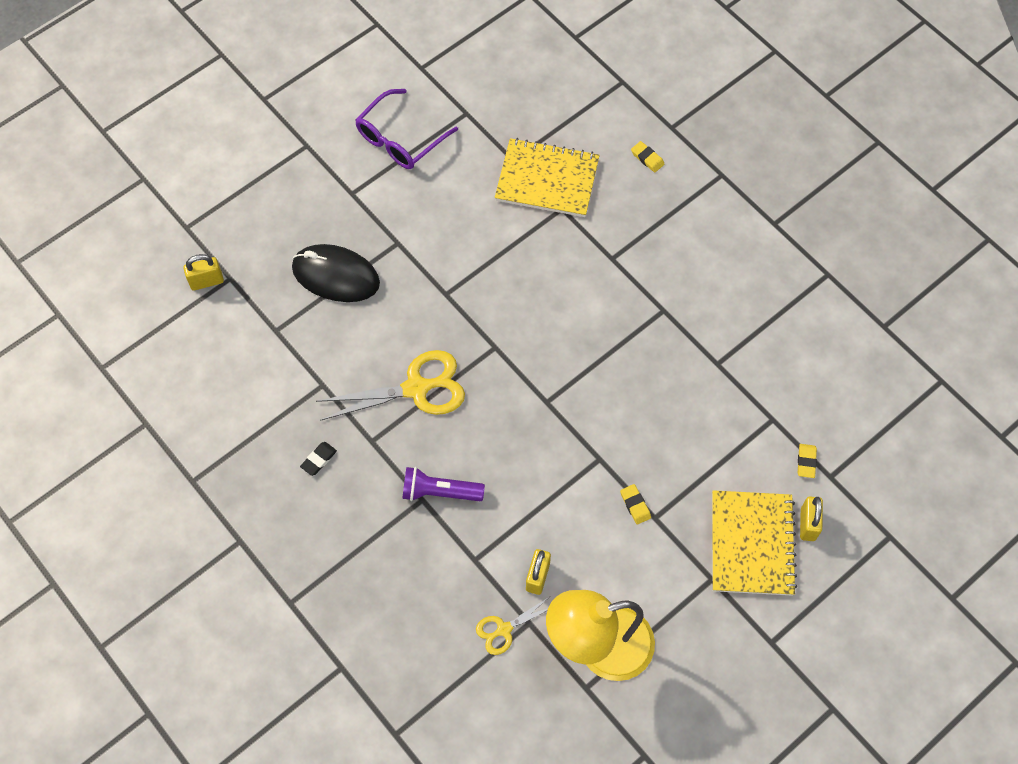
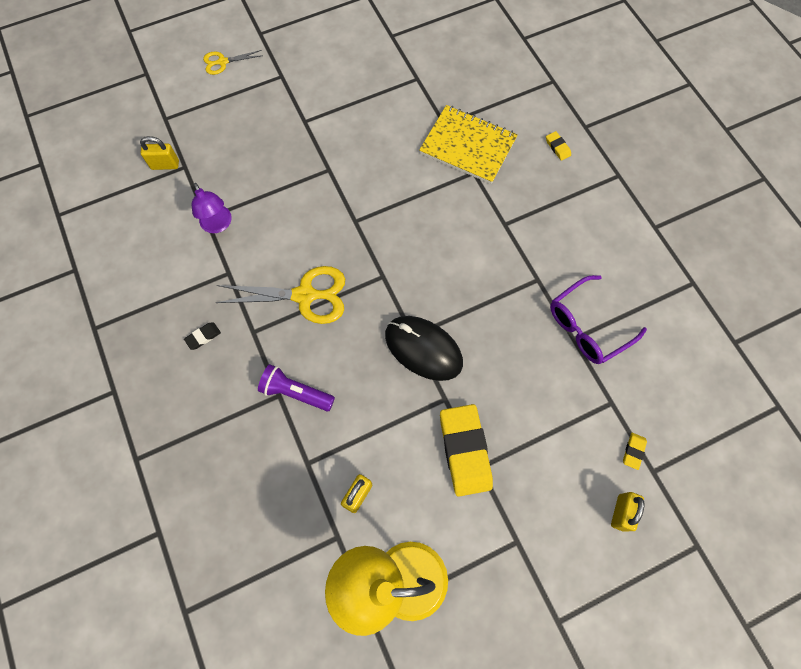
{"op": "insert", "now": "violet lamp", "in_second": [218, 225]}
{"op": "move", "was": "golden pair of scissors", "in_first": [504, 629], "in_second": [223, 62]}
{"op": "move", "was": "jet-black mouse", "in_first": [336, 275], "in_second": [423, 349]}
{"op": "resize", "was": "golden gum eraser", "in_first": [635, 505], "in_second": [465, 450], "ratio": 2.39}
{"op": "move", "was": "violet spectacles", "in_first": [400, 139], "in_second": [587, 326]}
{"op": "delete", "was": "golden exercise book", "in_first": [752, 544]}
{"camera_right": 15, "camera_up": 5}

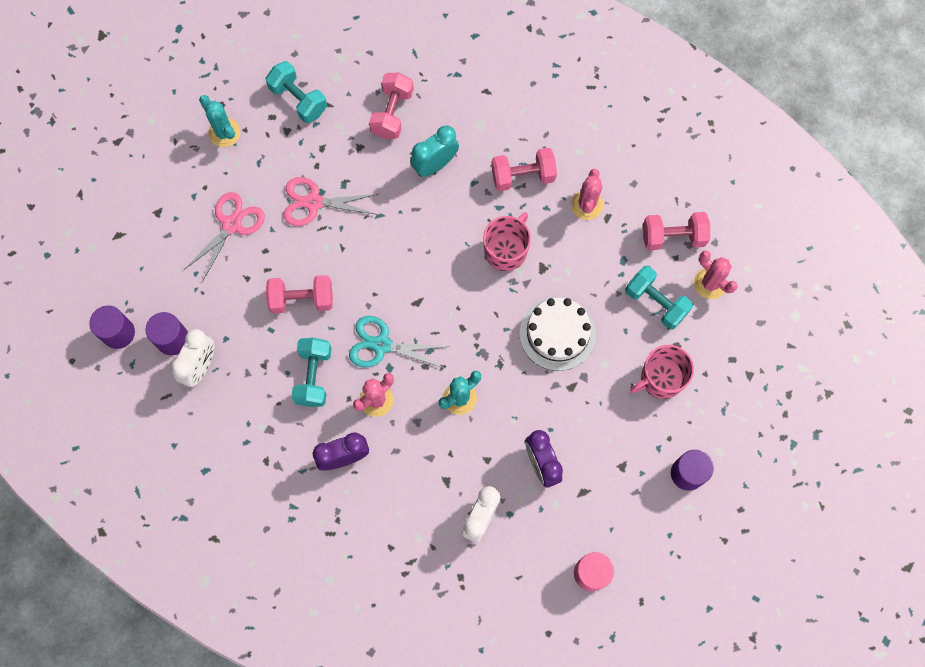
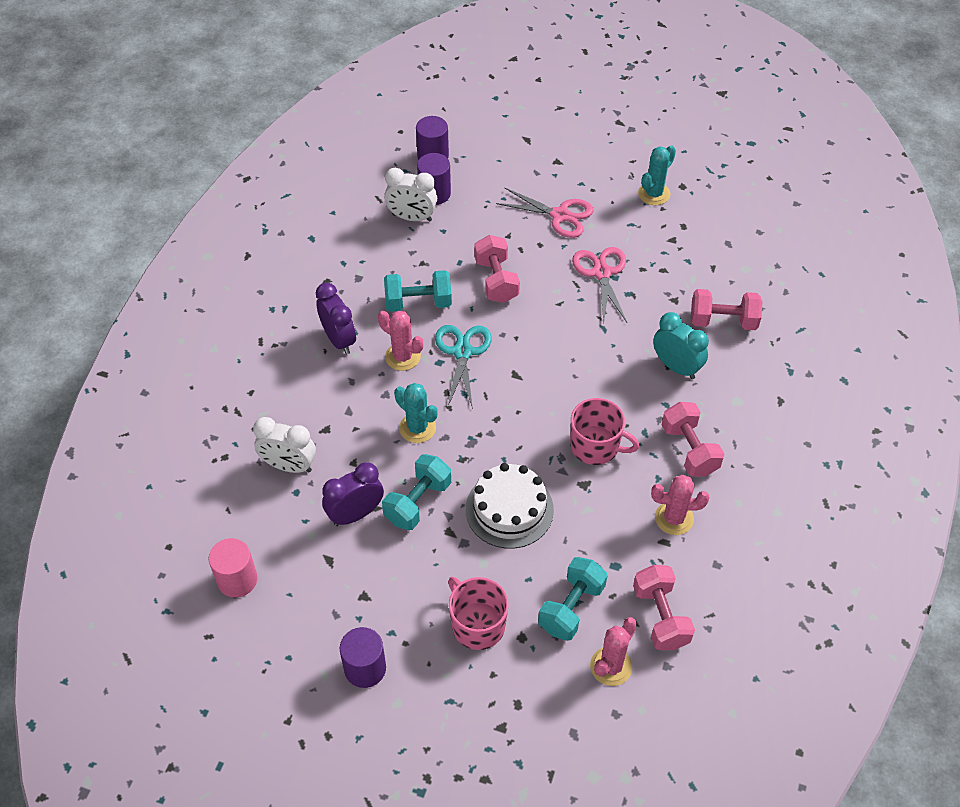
{"op": "move", "was": "aqua hand weight", "in_first": [298, 99], "in_second": [418, 502]}
{"camera_right": 80, "camera_up": -20}

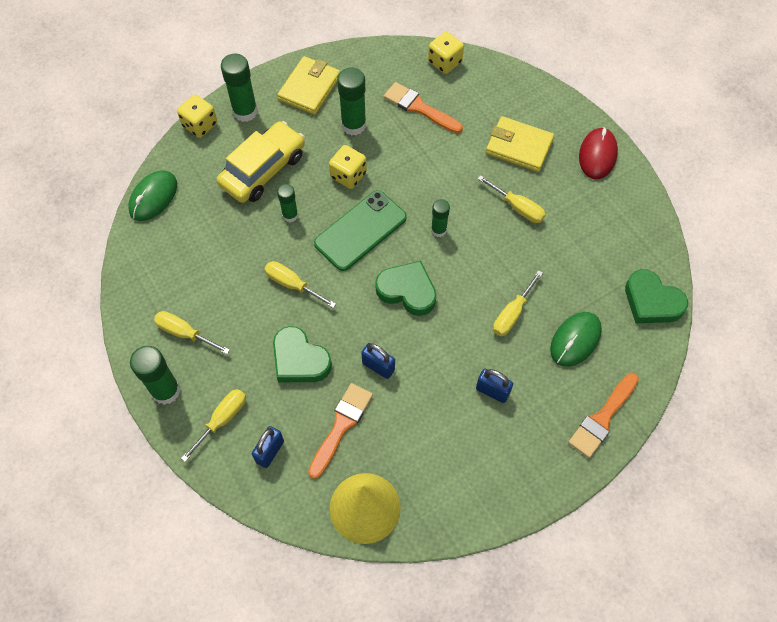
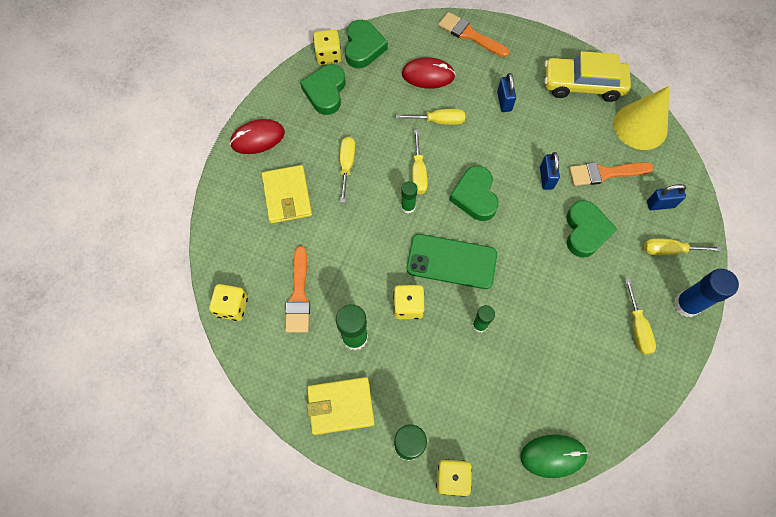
{"op": "insert", "now": "leaf-green heart", "in_second": [325, 92]}
{"op": "insert", "now": "golden game die", "in_second": [328, 55]}
{"op": "recolor", "was": "leaf-green mouse", "now": "crimson mouse", "in_first": [575, 340], "in_second": [428, 75]}
{"op": "move", "was": "golden hand screwdriver", "in_first": [292, 284], "in_second": [418, 172]}
{"op": "rotate", "was": "bright orange paint brush", "in_first": [602, 418], "in_second": [470, 35], "clockwise": -150}
{"op": "move", "was": "golden car", "in_first": [263, 170], "in_second": [583, 85]}
{"op": "recolor", "was": "leaf-green glue stick", "now": "cobalt glue stick", "in_first": [166, 391], "in_second": [686, 304]}
{"camera_right": -125, "camera_up": 5}

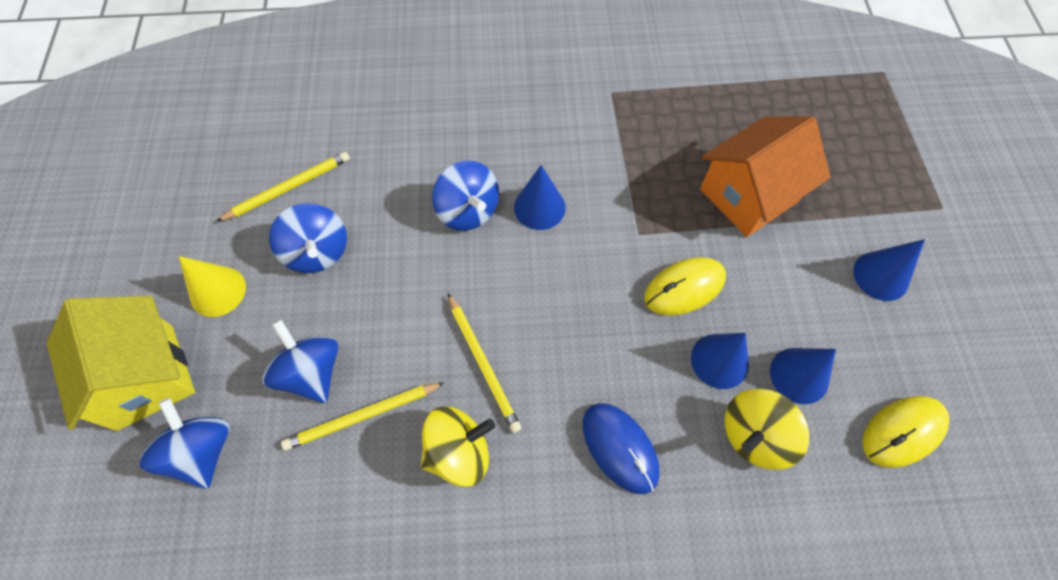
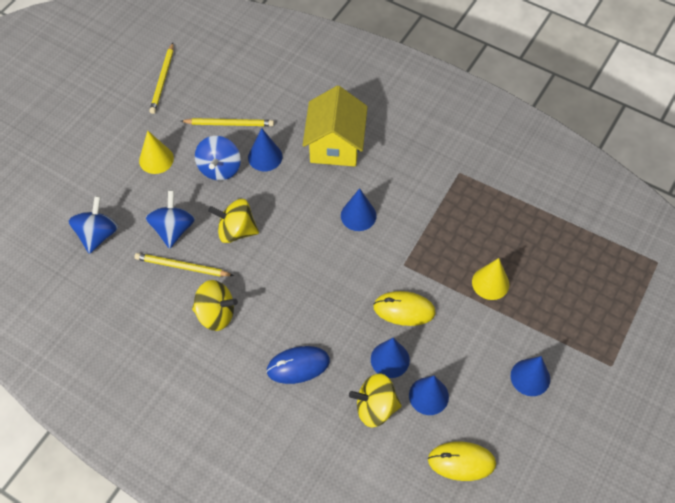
{"op": "move", "was": "golden pencil", "in_first": [483, 363], "in_second": [163, 80]}
{"op": "insert", "now": "golden whirligig", "in_second": [236, 231]}
{"op": "insert", "now": "cobalt solid cone", "in_second": [265, 157]}
{"op": "rotate", "was": "cobalt mouse", "in_first": [620, 448], "in_second": [298, 366], "clockwise": 75}
{"op": "move", "was": "golden cottage", "in_first": [145, 376], "in_second": [335, 145]}
{"op": "replace", "was": "bright orange cottage", "now": "golden solid cone", "in_first": [748, 195], "in_second": [490, 283]}
{"op": "delete", "was": "cobalt whirligig", "in_first": [468, 211]}
{"camera_right": 35, "camera_up": -5}

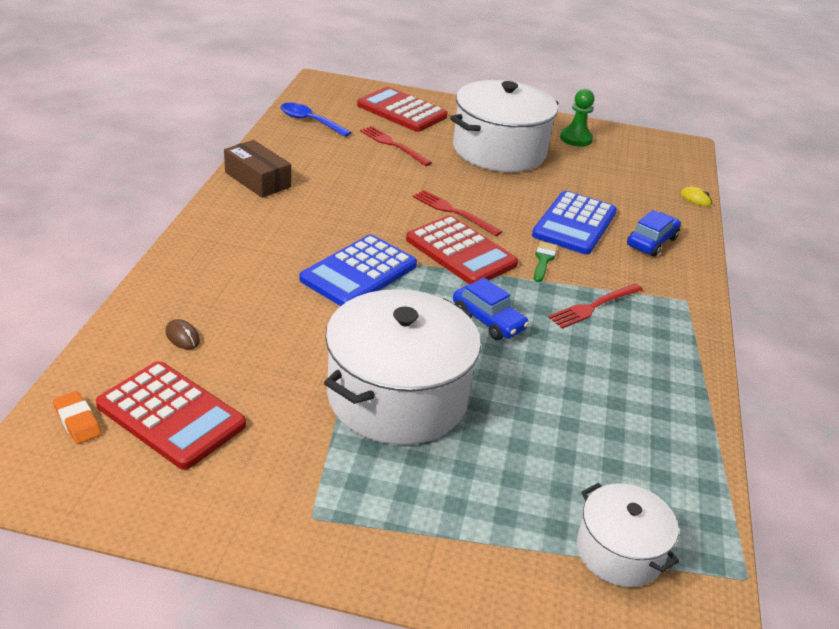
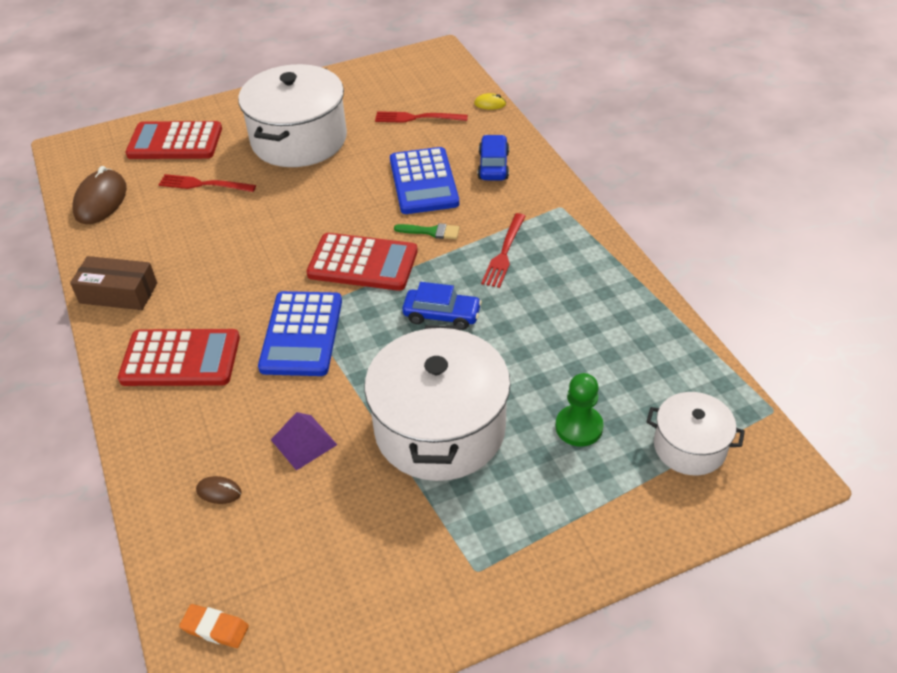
{"op": "replace", "was": "cobalt teaspoon", "now": "russet mouse", "in_first": [309, 121], "in_second": [101, 201]}
{"op": "move", "was": "crimson adding machine", "in_first": [171, 415], "in_second": [180, 359]}
{"op": "insert", "now": "violet pyramid shape", "in_second": [303, 442]}
{"op": "move", "was": "crimson fork", "in_first": [452, 211], "in_second": [416, 118]}
{"op": "rotate", "was": "leaf-green paint brush", "in_first": [543, 260], "in_second": [431, 231], "clockwise": 120}
{"op": "move", "was": "leaf-green chess pawn", "in_first": [576, 138], "in_second": [579, 427]}
{"camera_right": -30, "camera_up": 10}

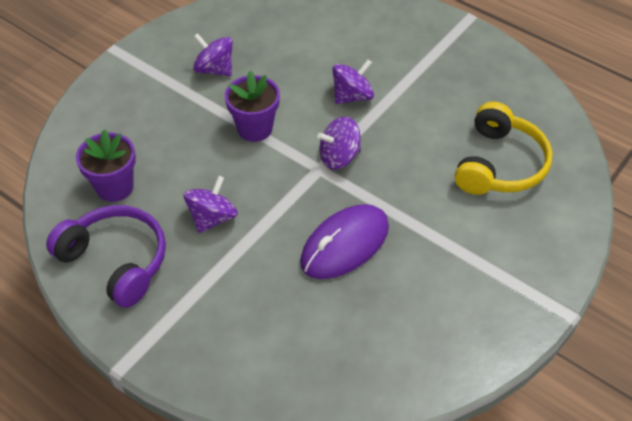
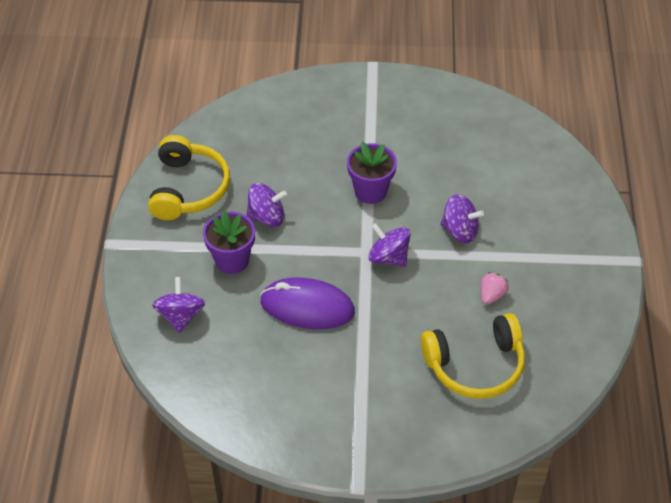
{"op": "recolor", "was": "violet over-ear headphones", "now": "golden over-ear headphones", "in_first": [116, 261], "in_second": [188, 188]}
{"op": "move", "was": "violet whirligig", "in_first": [214, 69], "in_second": [180, 316]}
{"op": "move", "was": "violet plant pot", "in_first": [114, 187], "in_second": [232, 260]}
{"op": "insert", "now": "rose-pink strawberry", "in_second": [492, 295]}
{"camera_right": 55, "camera_up": 0}

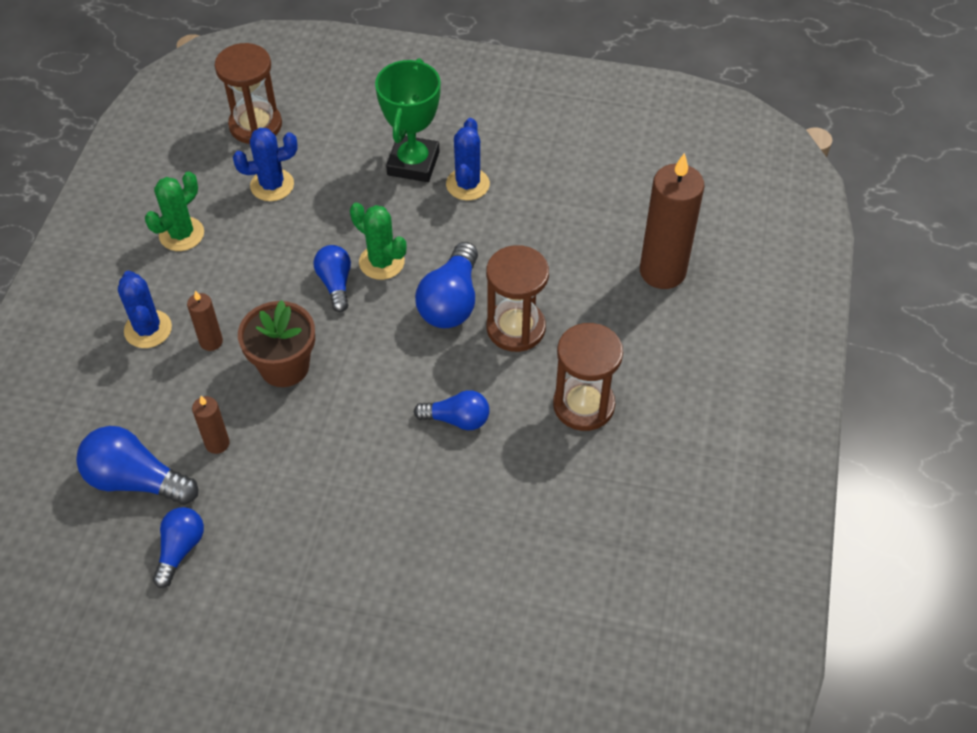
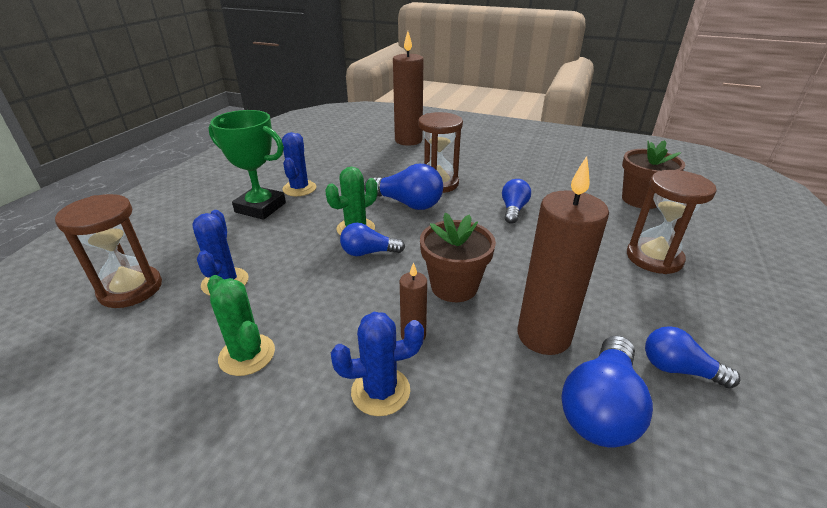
{"op": "rotate", "was": "cobalt saguaro cactus", "in_first": [467, 184], "in_second": [299, 188], "clockwise": 75}
{"op": "resize", "was": "russet candle", "in_first": [217, 443], "in_second": [543, 336], "ratio": 2.09}
{"op": "insert", "now": "russet plant pot", "in_second": [640, 200]}
{"op": "move", "was": "russet hourglass", "in_first": [583, 405], "in_second": [654, 258]}
{"camera_right": -80, "camera_up": -20}

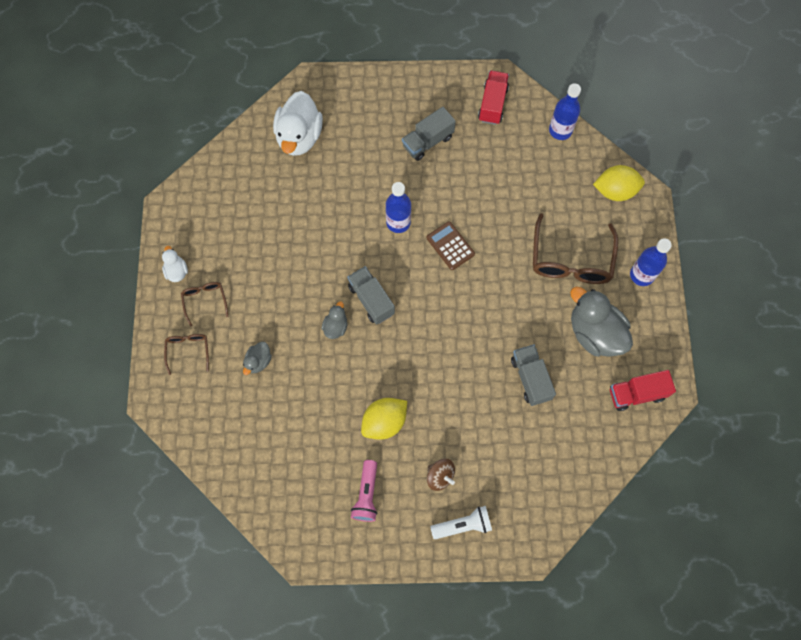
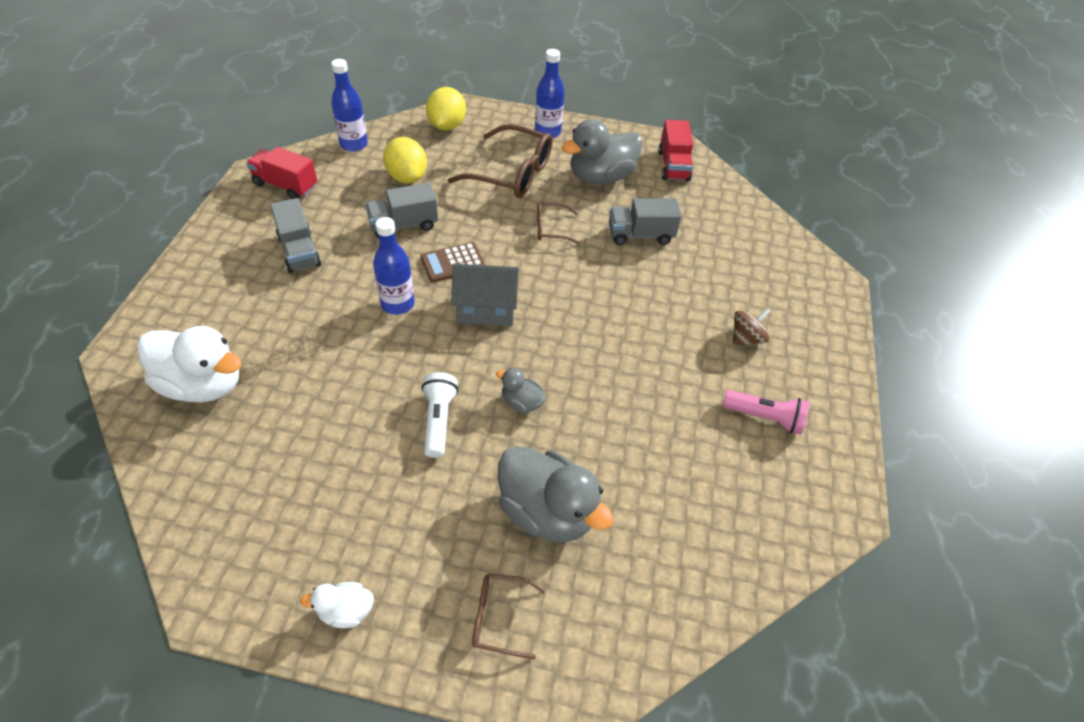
{"op": "move", "was": "ash-grey lorry", "in_first": [371, 300], "in_second": [403, 225]}
{"op": "move", "was": "golden toy lemon", "in_first": [384, 422], "in_second": [407, 177]}
{"op": "move", "was": "snow-white torch", "in_first": [463, 525], "in_second": [439, 420]}
{"op": "insert", "now": "ash-grey cottage", "in_second": [486, 309]}
{"op": "resize", "was": "ash-grey rubber duck", "in_first": [258, 361], "in_second": [547, 511], "ratio": 2.08}
{"op": "move", "was": "russet spectacles", "in_first": [205, 301], "in_second": [552, 228]}
{"camera_right": -80, "camera_up": -20}

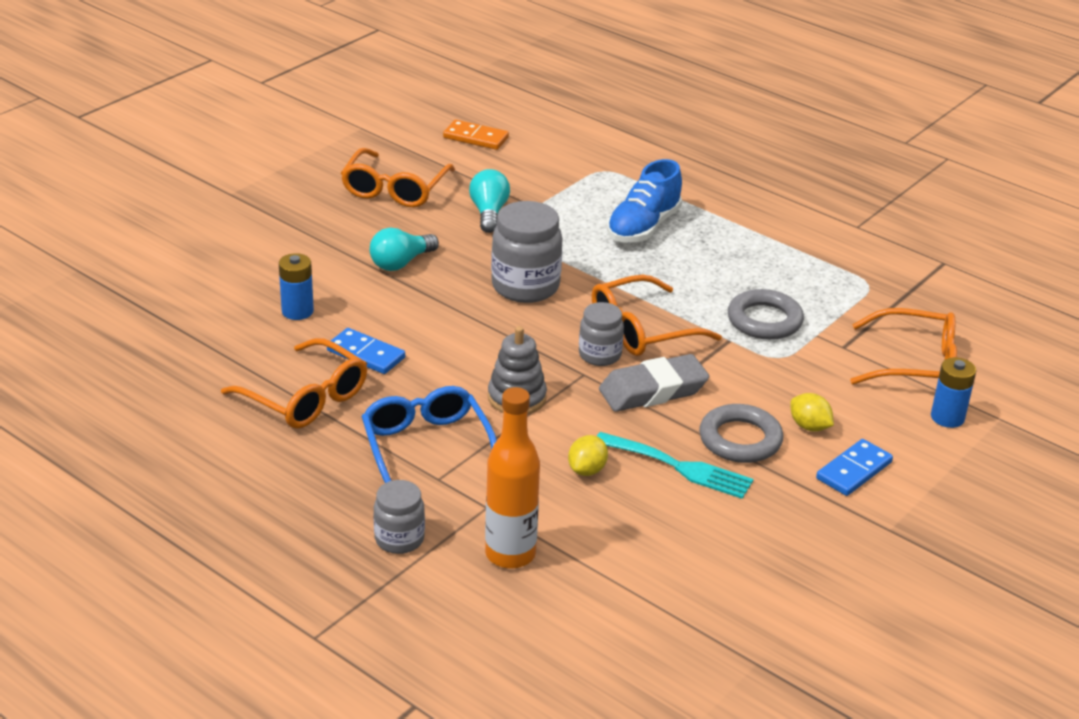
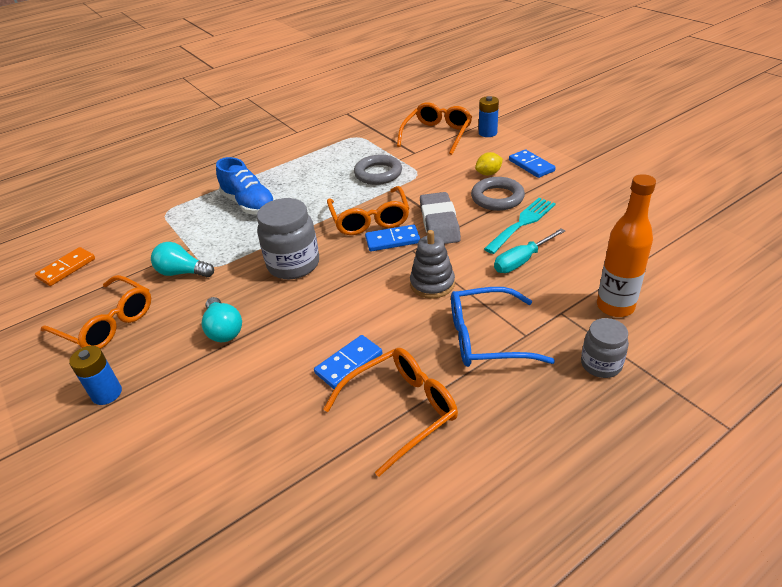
{"op": "move", "was": "cobalt battery", "in_first": [297, 311], "in_second": [107, 393]}
{"op": "replace", "was": "ash-grey jar", "now": "cobalt domino tile", "in_first": [600, 355], "in_second": [392, 240]}
{"op": "replace", "was": "golden toy lemon", "now": "aqua hand screwdriver", "in_first": [587, 470], "in_second": [522, 261]}
{"camera_right": -70, "camera_up": 5}

